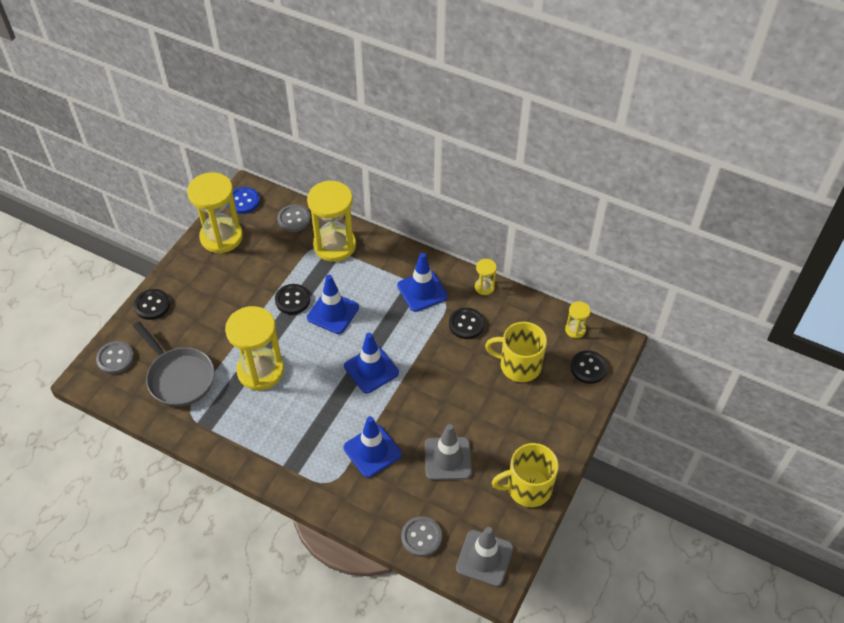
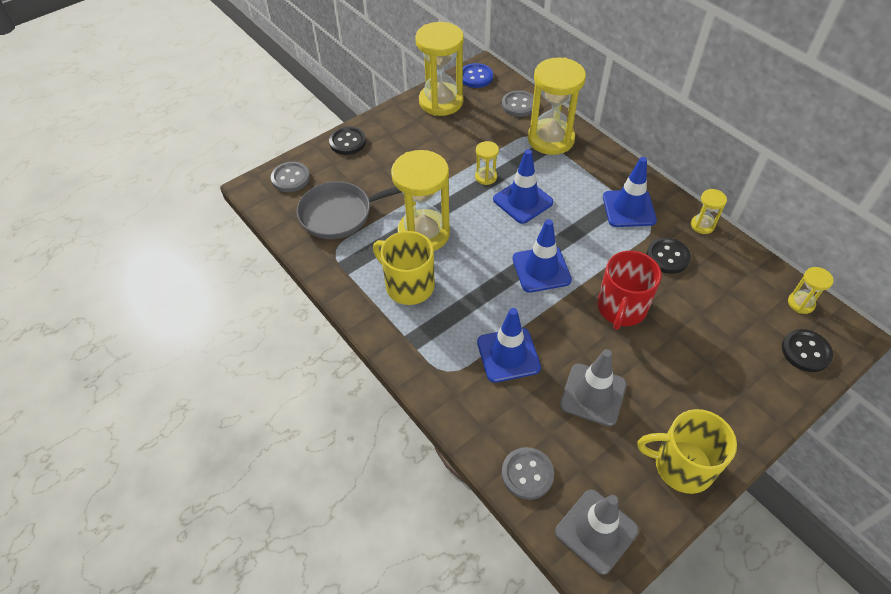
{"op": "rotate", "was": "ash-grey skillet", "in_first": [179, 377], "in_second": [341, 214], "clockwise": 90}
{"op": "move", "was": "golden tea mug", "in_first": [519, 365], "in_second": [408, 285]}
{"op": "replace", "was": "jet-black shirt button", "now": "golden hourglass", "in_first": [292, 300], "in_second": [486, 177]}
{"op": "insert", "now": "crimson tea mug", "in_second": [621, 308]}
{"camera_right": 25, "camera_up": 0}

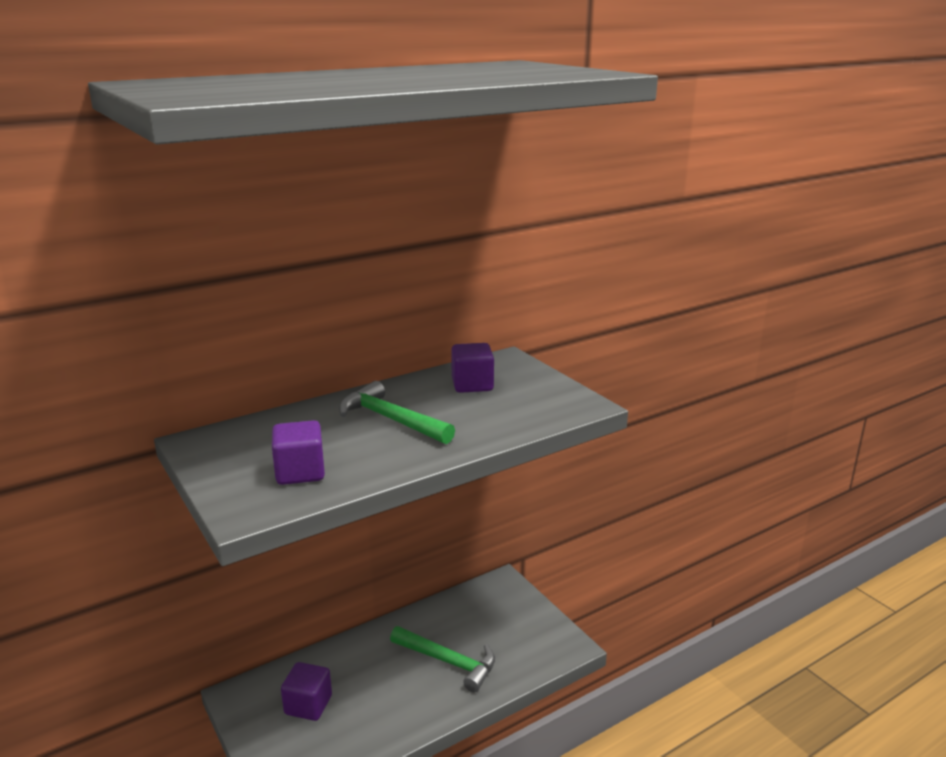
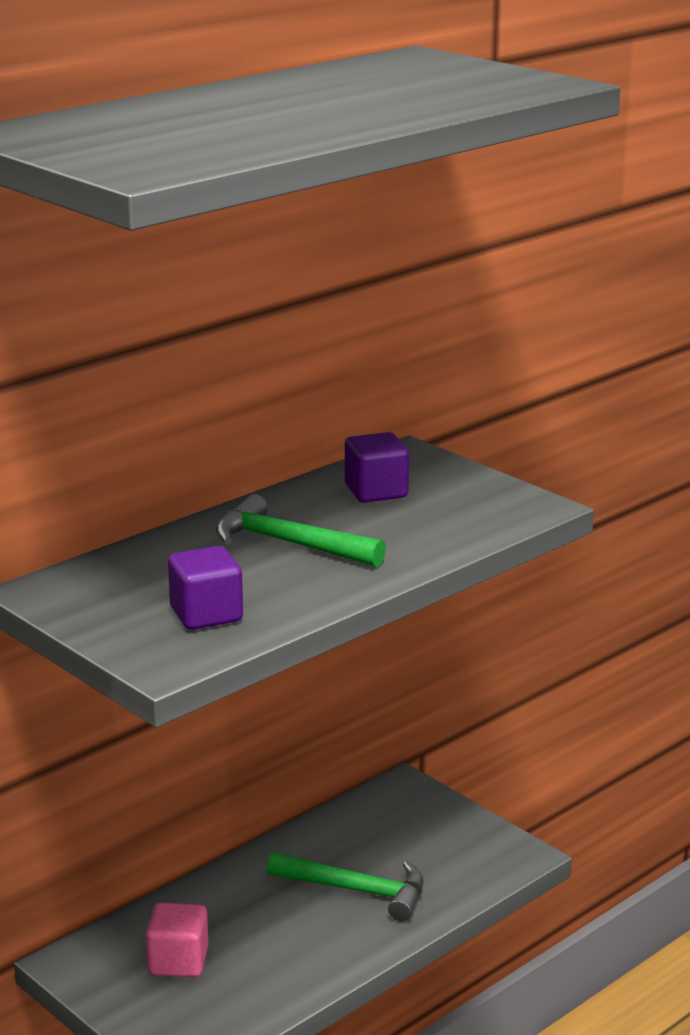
{"op": "recolor", "was": "violet cube", "now": "rose-pink cube", "in_first": [308, 705], "in_second": [178, 961]}
{"camera_right": -10, "camera_up": 0}

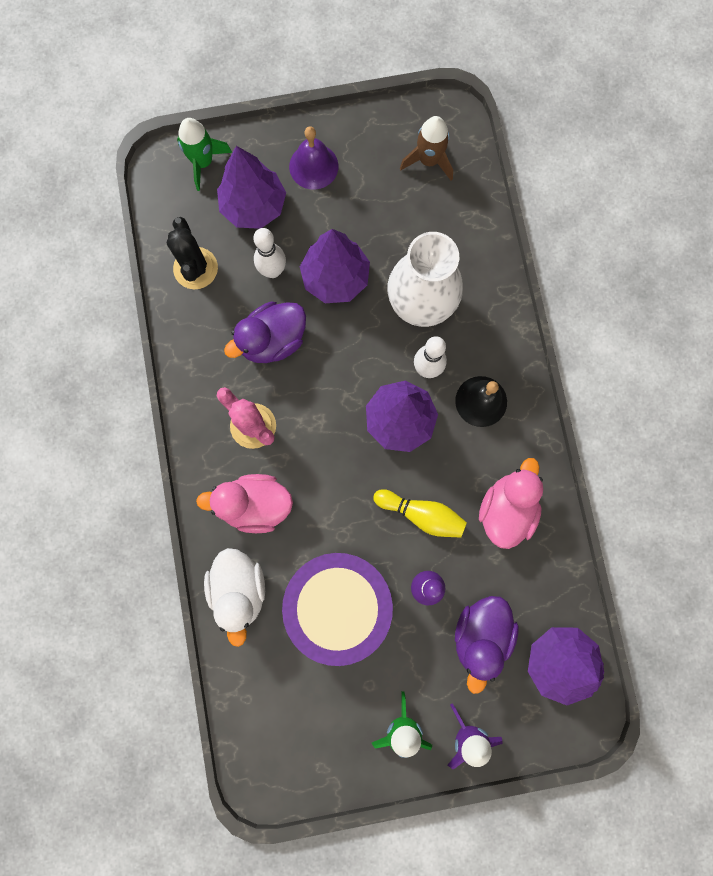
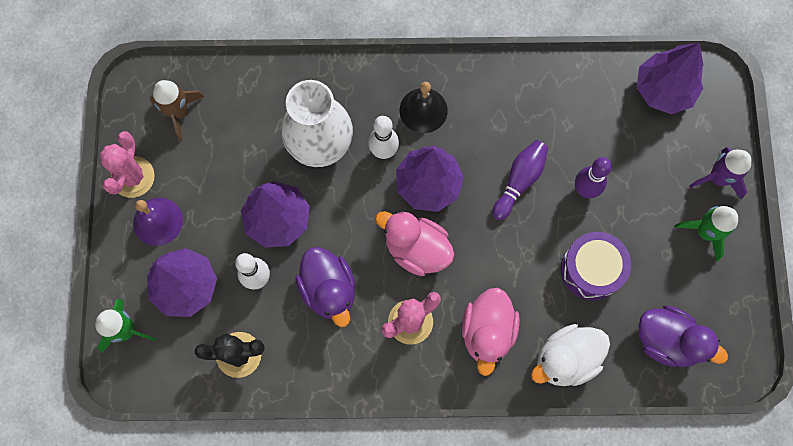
{"op": "insert", "now": "rose-pink saguaro cactus", "in_second": [133, 177]}
{"op": "move", "was": "rose-pink rubber duck", "in_first": [506, 509], "in_second": [416, 249]}
{"op": "recolor", "was": "golden tenpin", "now": "violet tenpin", "in_first": [421, 514], "in_second": [519, 181]}
{"op": "rotate", "was": "snow-white rubber duck", "in_first": [239, 590], "in_second": [566, 359], "clockwise": 150}
{"op": "resize", "was": "violet drum", "in_first": [338, 605], "in_second": [591, 269], "ratio": 0.65}
{"op": "move", "was": "violet rubber duck", "in_first": [481, 635], "in_second": [667, 340]}
{"camera_right": -80, "camera_up": -5}

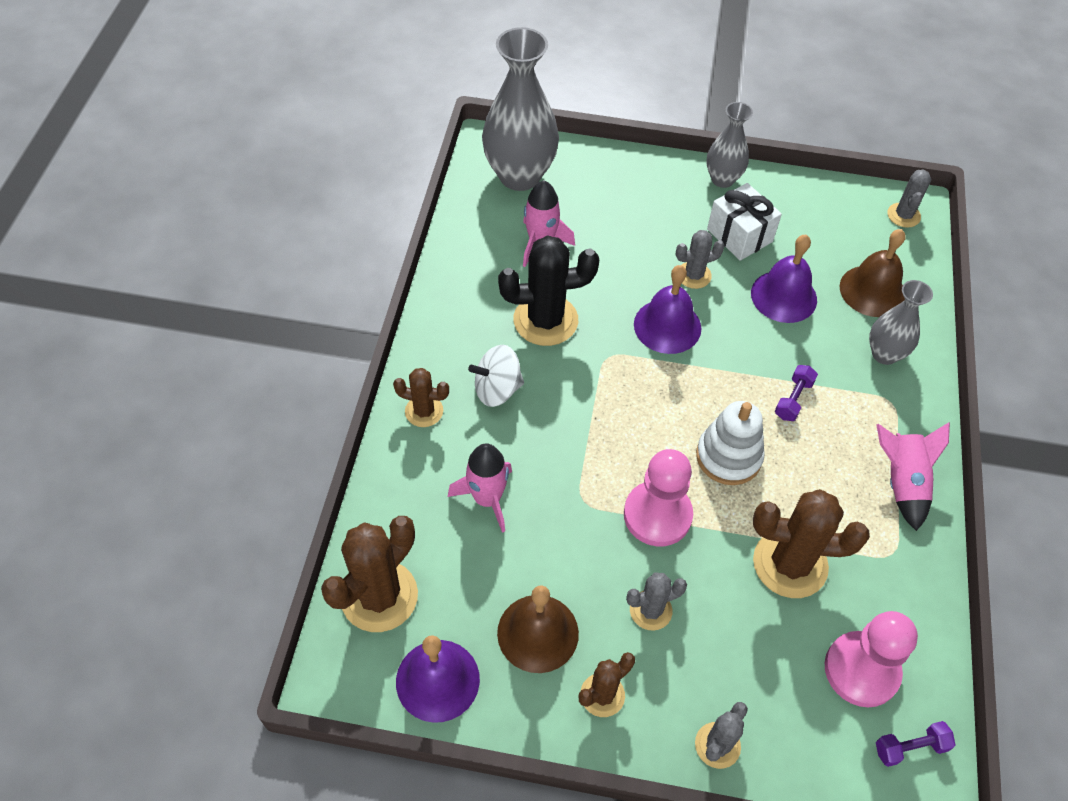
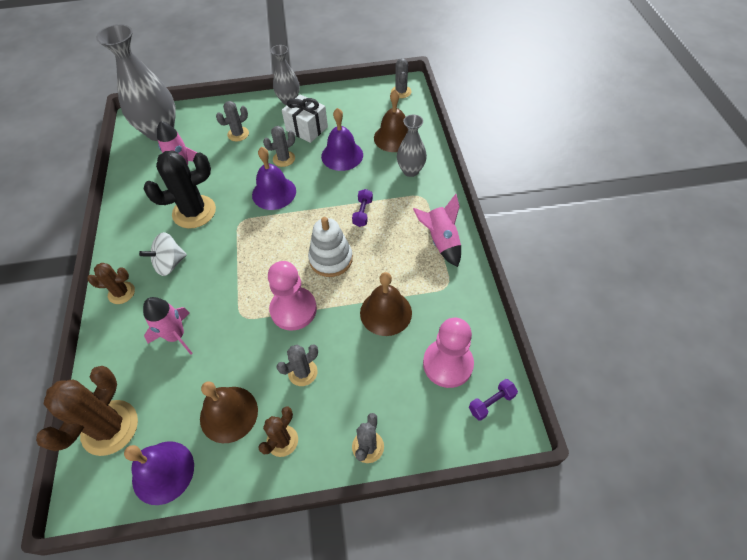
{"op": "insert", "now": "ash-grey saguaro cactus", "in_second": [238, 134]}
{"op": "replace", "was": "russet saguaro cactus", "now": "russet school bell", "in_first": [790, 564], "in_second": [386, 312]}
{"camera_right": -15, "camera_up": 0}

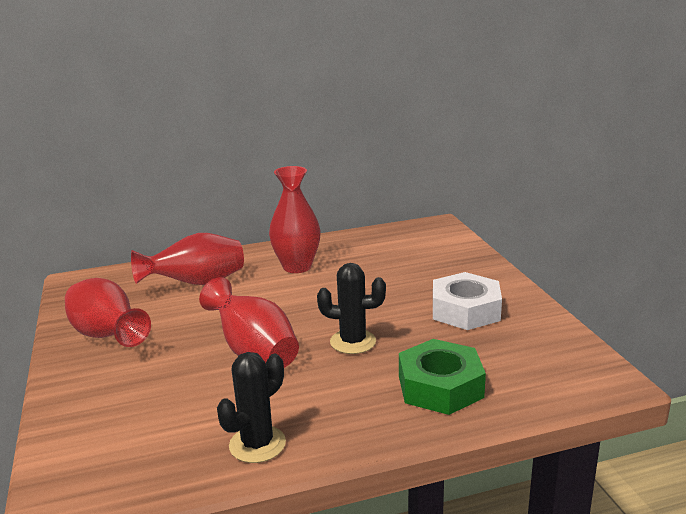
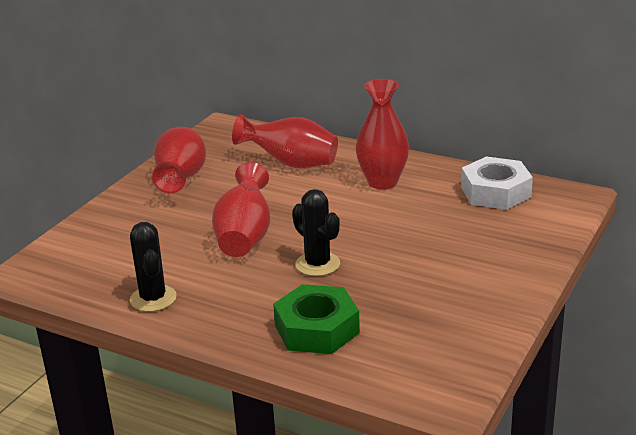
{"op": "rotate", "was": "jet-black saguaro cactus", "in_first": [257, 444], "in_second": [153, 299], "clockwise": 75}
{"op": "move", "was": "snow-white nut", "in_first": [465, 310], "in_second": [495, 192]}
{"camera_right": 45, "camera_up": 5}

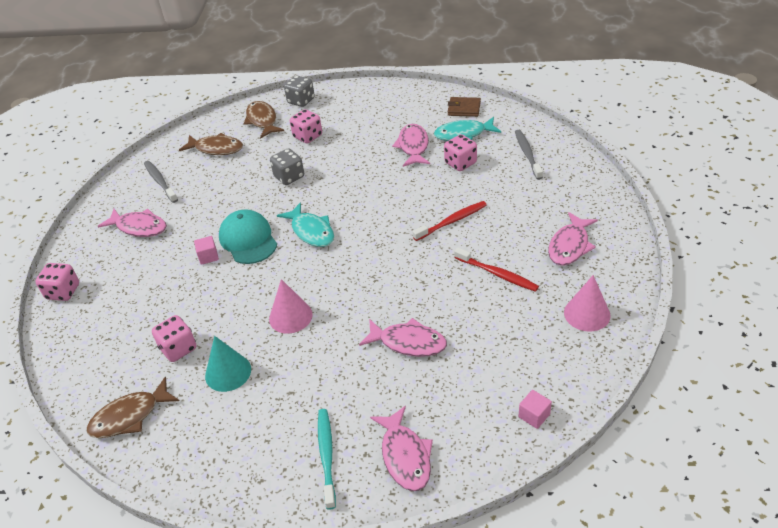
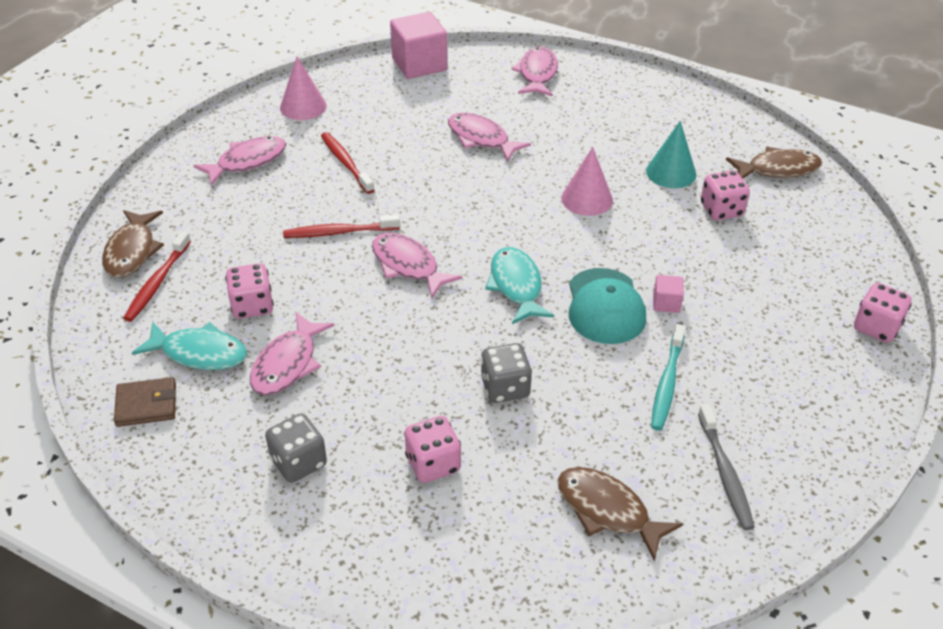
{"op": "move", "was": "russet fish", "in_first": [262, 120], "in_second": [132, 251]}
{"op": "rotate", "was": "russet card wallet", "in_first": [464, 109], "in_second": [146, 405], "clockwise": -45}
{"op": "recolor", "was": "ash-grey toothbrush", "now": "crimson toothbrush", "in_first": [527, 154], "in_second": [157, 282]}
{"op": "move", "was": "ash-grey game die", "in_first": [301, 101], "in_second": [298, 462]}
{"op": "move", "was": "rose-pink fish", "in_first": [139, 227], "in_second": [408, 266]}
{"op": "resize", "was": "rose-pink cube", "in_first": [534, 415], "in_second": [419, 64], "ratio": 2.16}
{"op": "move", "was": "aqua toothbrush", "in_first": [327, 455], "in_second": [667, 383]}
{"camera_right": -160, "camera_up": 0}

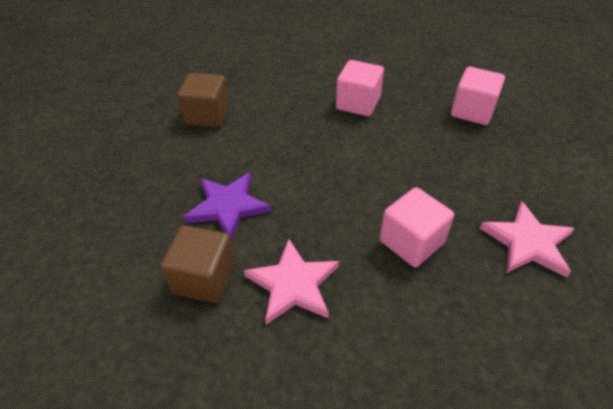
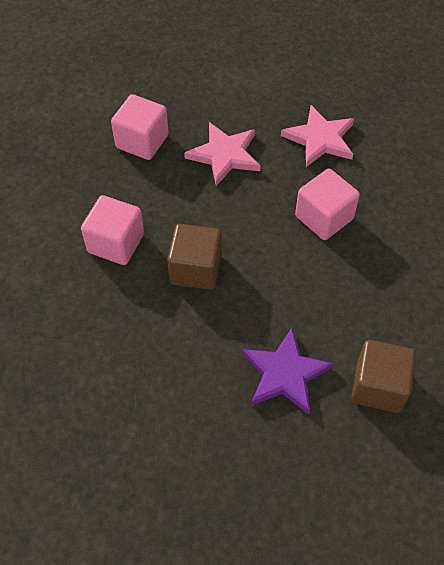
{"op": "move", "was": "russet cube", "in_first": [207, 115], "in_second": [196, 269]}
{"op": "move", "was": "rose-pink star", "in_first": [293, 284], "in_second": [225, 155]}
{"camera_right": -90, "camera_up": 10}

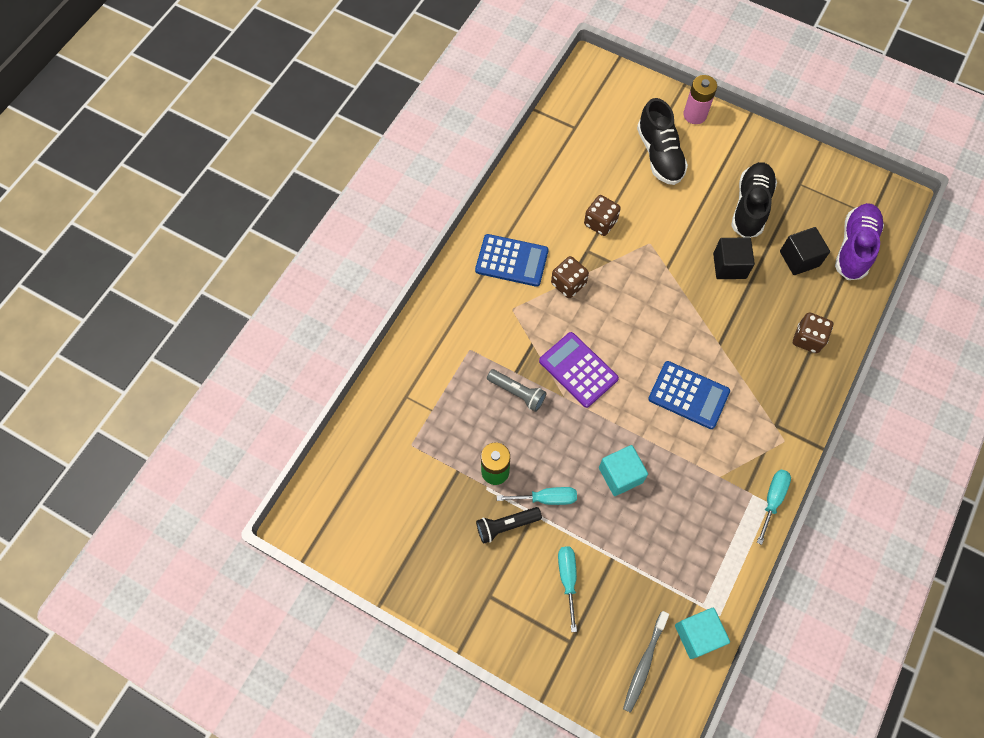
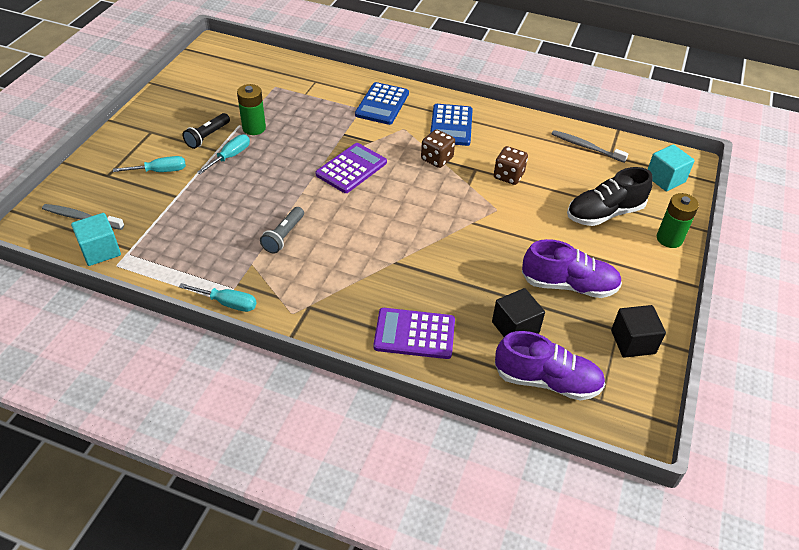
{"op": "rotate", "was": "jet-black torch", "in_first": [506, 525], "in_second": [207, 136], "clockwise": -120}
{"op": "rotate", "was": "aqua hand screwdriver", "in_first": [546, 498], "in_second": [230, 156], "clockwise": -135}
{"op": "move", "was": "ash-grey torch", "in_first": [517, 393], "in_second": [284, 236]}
{"op": "move", "was": "cobalt adding machine", "in_first": [688, 395], "in_second": [382, 104]}
{"op": "replace", "was": "russet game die", "now": "violet adding machine", "in_first": [807, 339], "in_second": [414, 334]}
{"op": "recolor", "was": "jet-black lace-up shoe", "now": "violet lace-up shoe", "in_first": [750, 207], "in_second": [568, 285]}
{"op": "insert", "now": "ash-grey toothbrush", "in_second": [586, 147]}
{"op": "move", "was": "jet-black cube", "in_first": [729, 266], "in_second": [633, 342]}
{"op": "move", "was": "aqua cube", "in_first": [620, 475], "in_second": [665, 179]}
{"op": "recolor", "was": "rose-pink battery", "now": "leaf-green battery", "in_first": [695, 115], "in_second": [669, 239]}
{"camera_right": 80, "camera_up": -20}

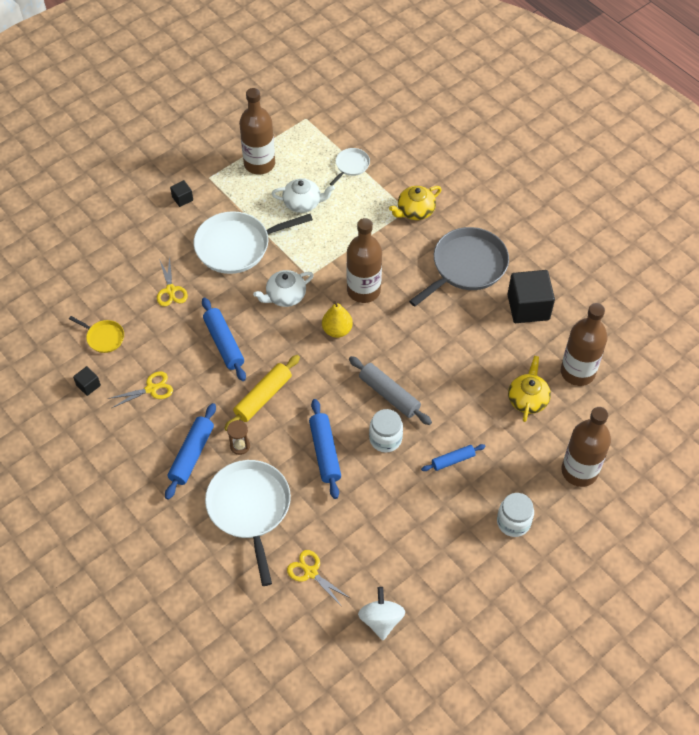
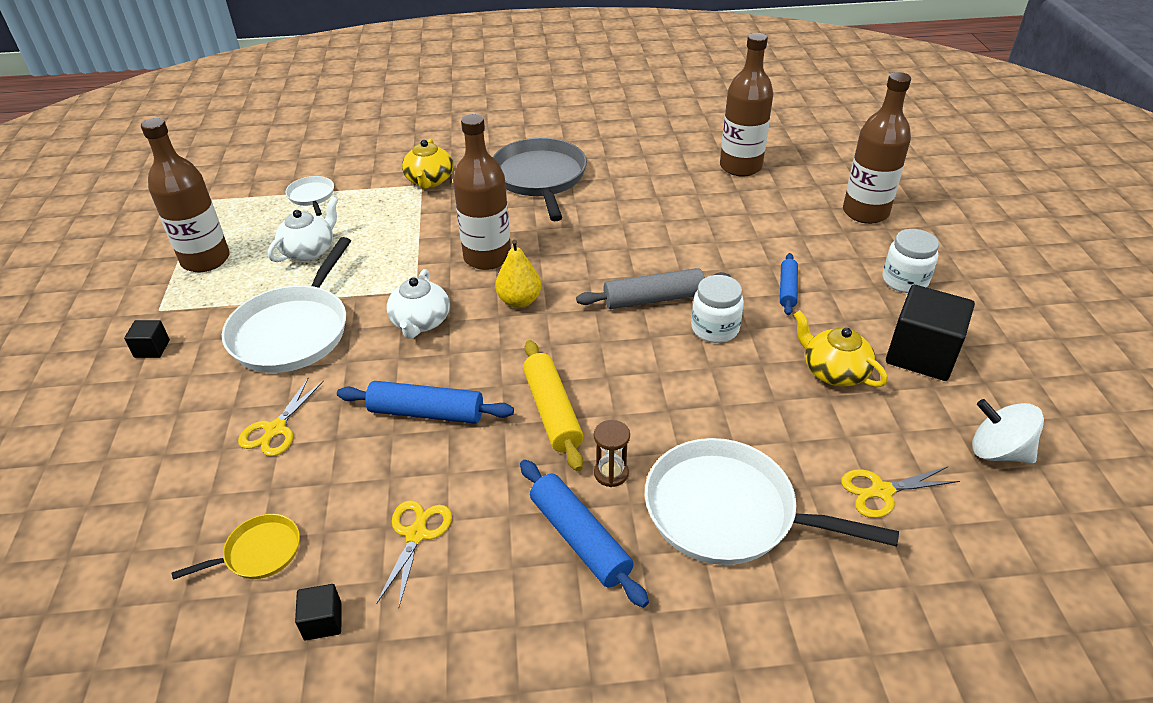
{"op": "rotate", "was": "golden pair of scissors", "in_first": [170, 290], "in_second": [276, 429], "clockwise": 90}
{"op": "move", "was": "golden tea pot", "in_first": [527, 399], "in_second": [833, 371]}
{"op": "move", "was": "jet-black cube", "in_first": [528, 307], "in_second": [921, 354]}
{"op": "delete", "was": "cobalt pastry roller", "in_first": [325, 452]}
{"camera_right": -55, "camera_up": -15}

